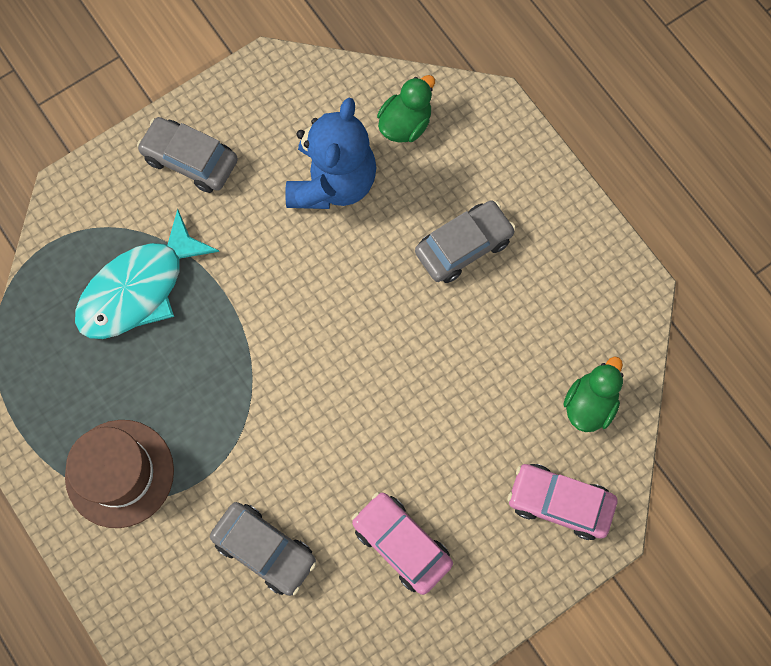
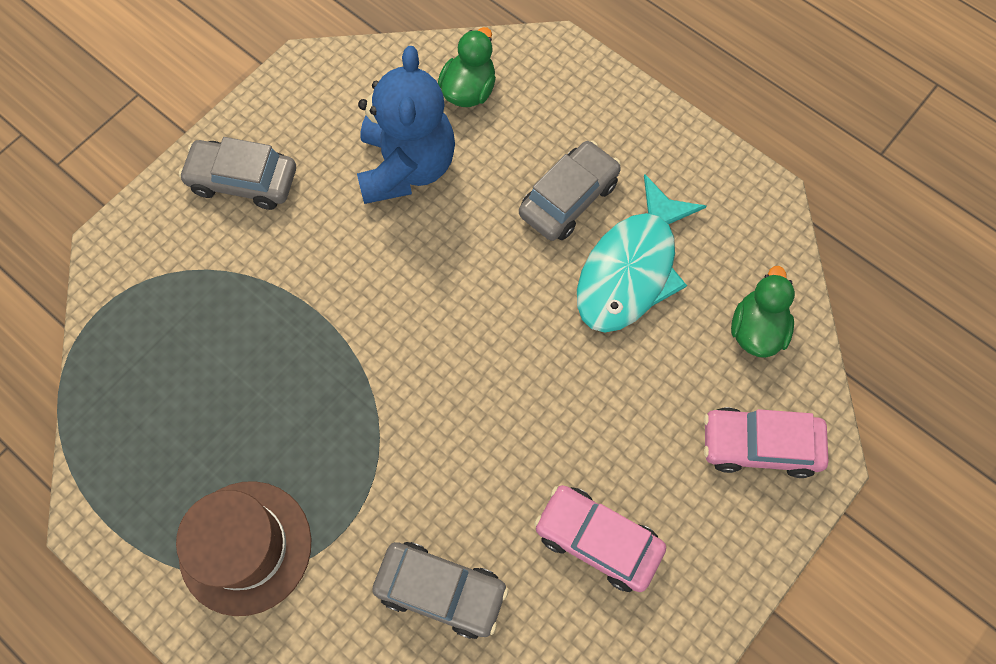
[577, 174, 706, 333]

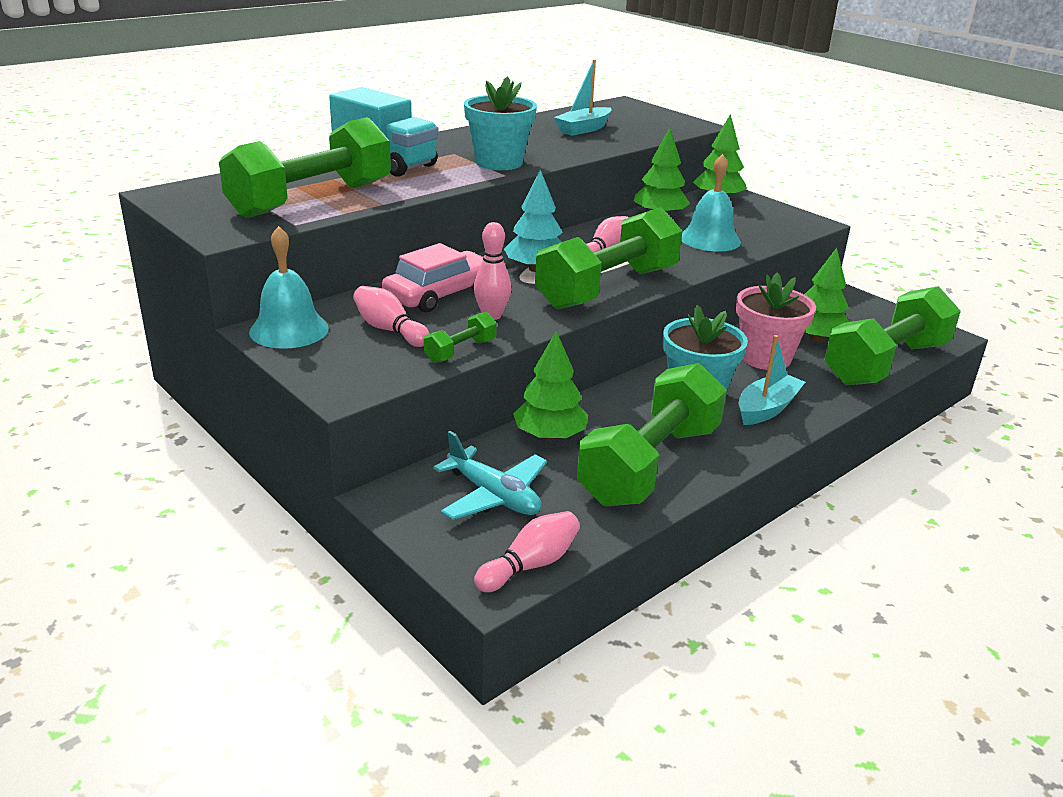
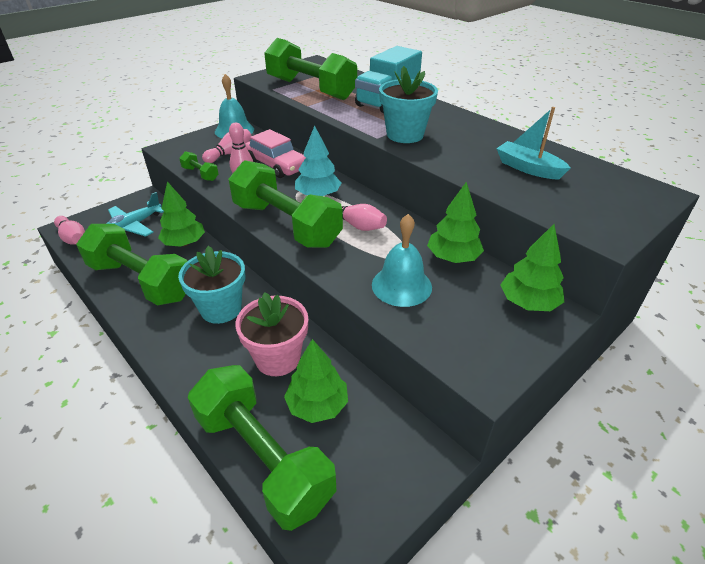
[739, 335, 805, 425] (first image)

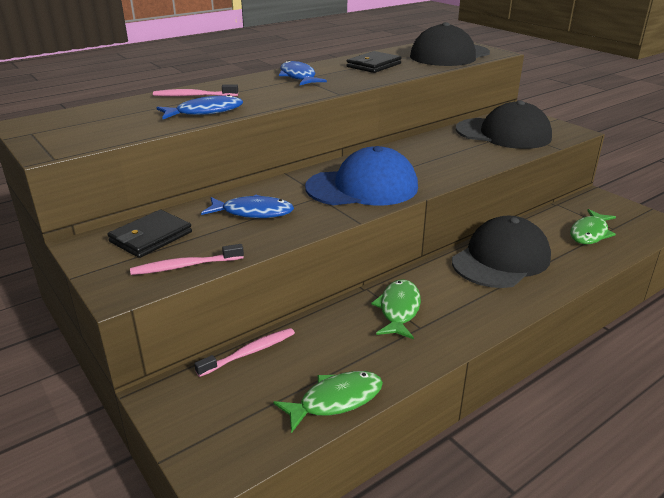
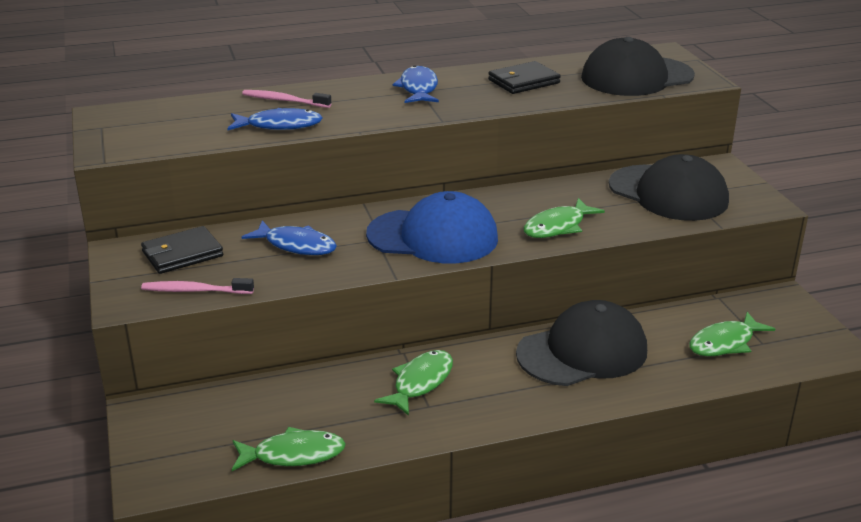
[523, 198, 605, 238]
[194, 328, 295, 377] (first image)

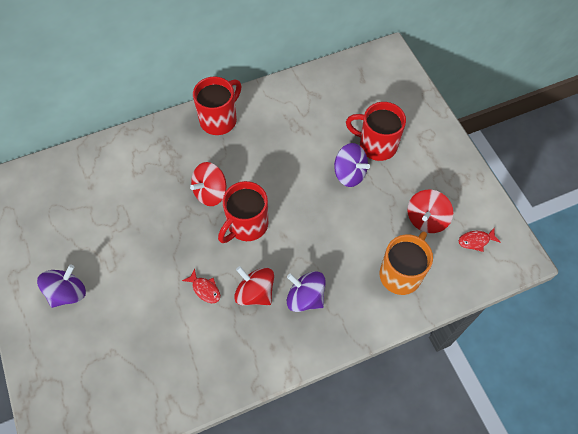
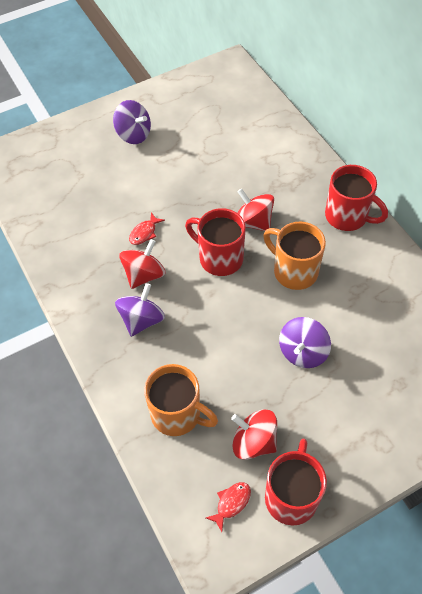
[206, 482, 251, 532]
[263, 221, 326, 290]
[265, 439, 327, 526]

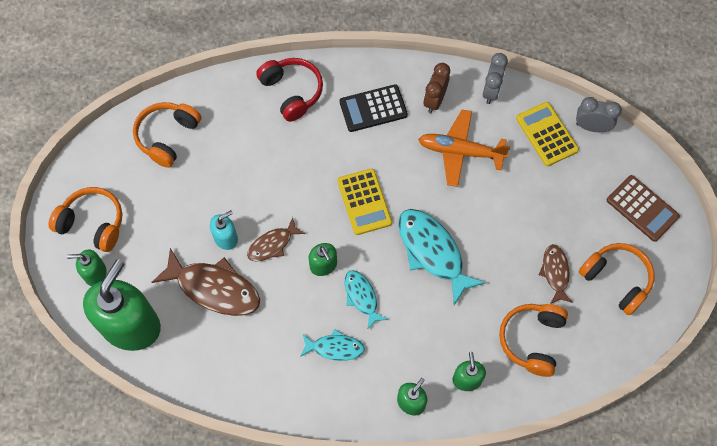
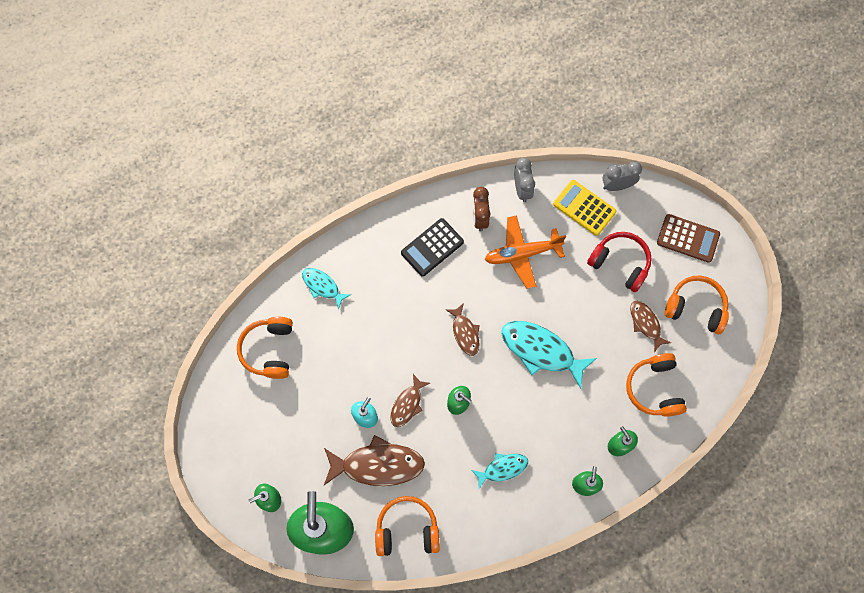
[302, 268, 351, 310]
[375, 496, 440, 556]
[445, 303, 480, 356]
[587, 232, 652, 292]

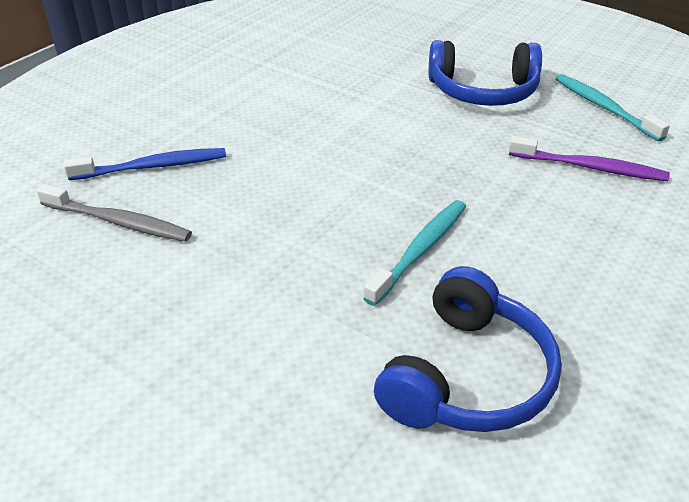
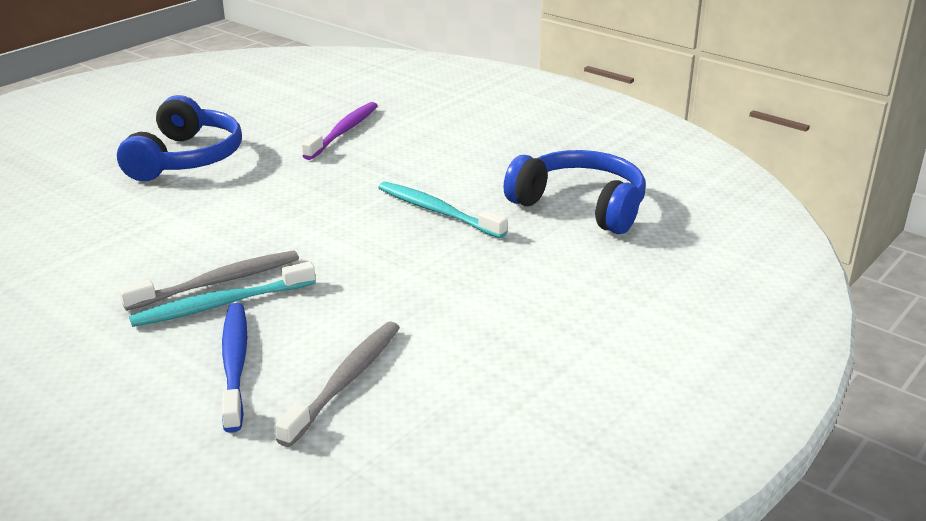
[119, 251, 299, 311]
[129, 261, 315, 327]

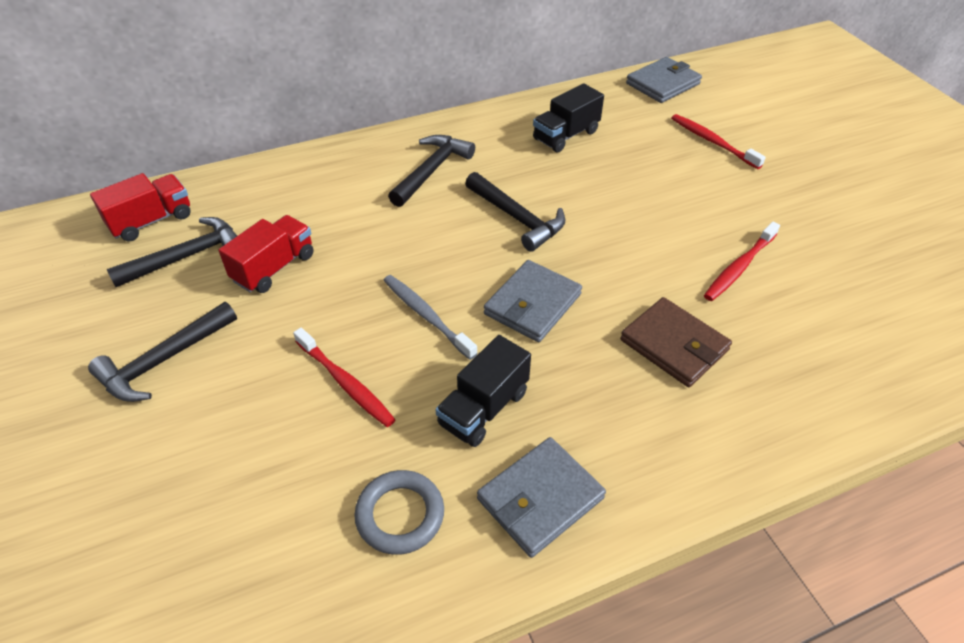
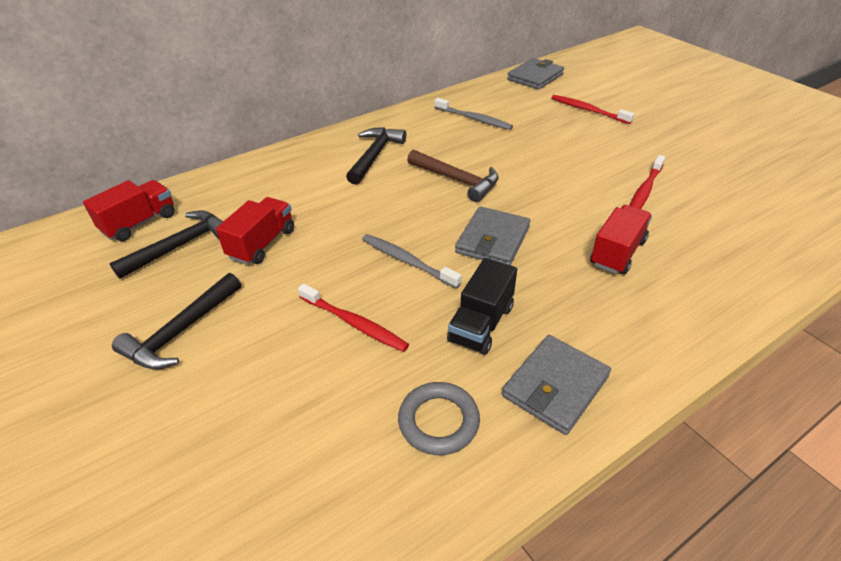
[407, 150, 499, 202]
[434, 98, 513, 130]
[590, 205, 652, 275]

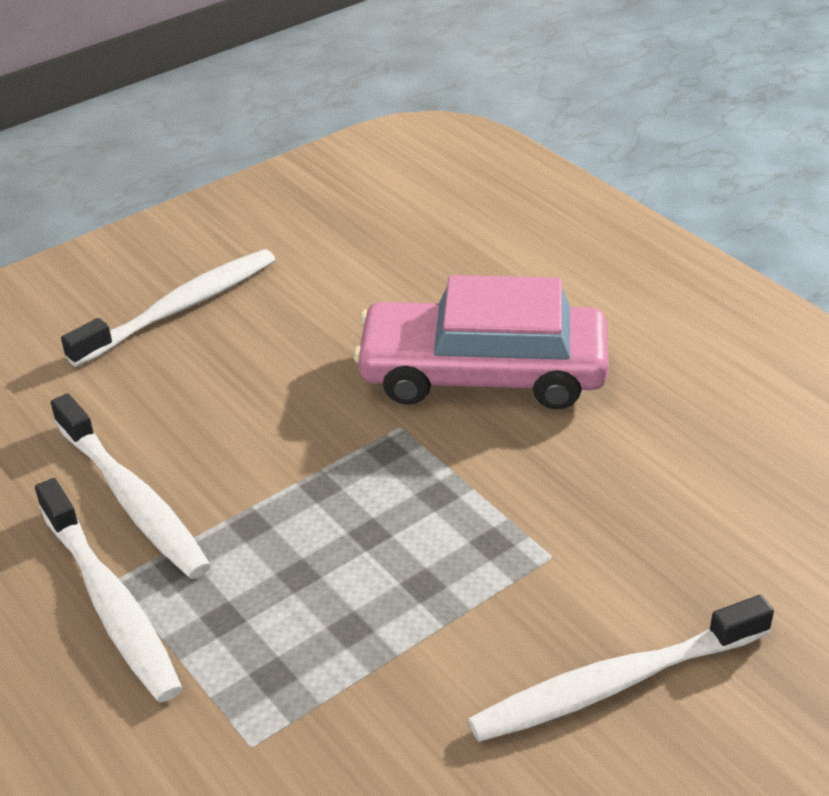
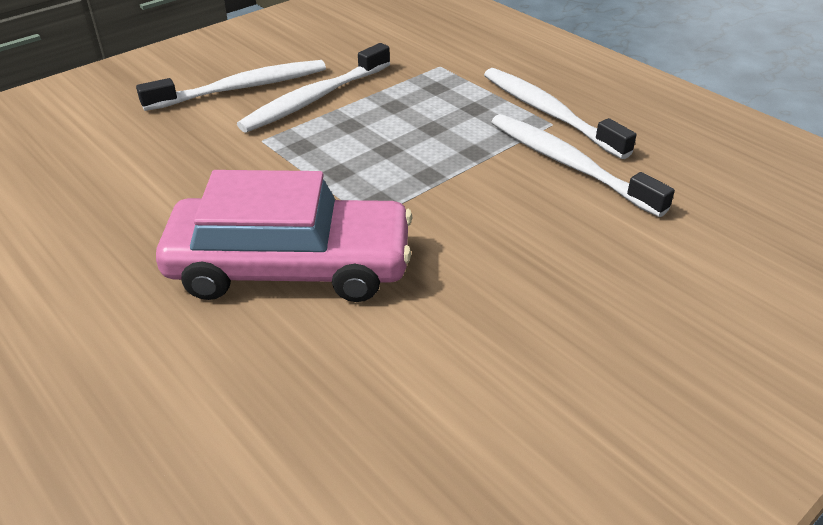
[237, 43, 390, 132]

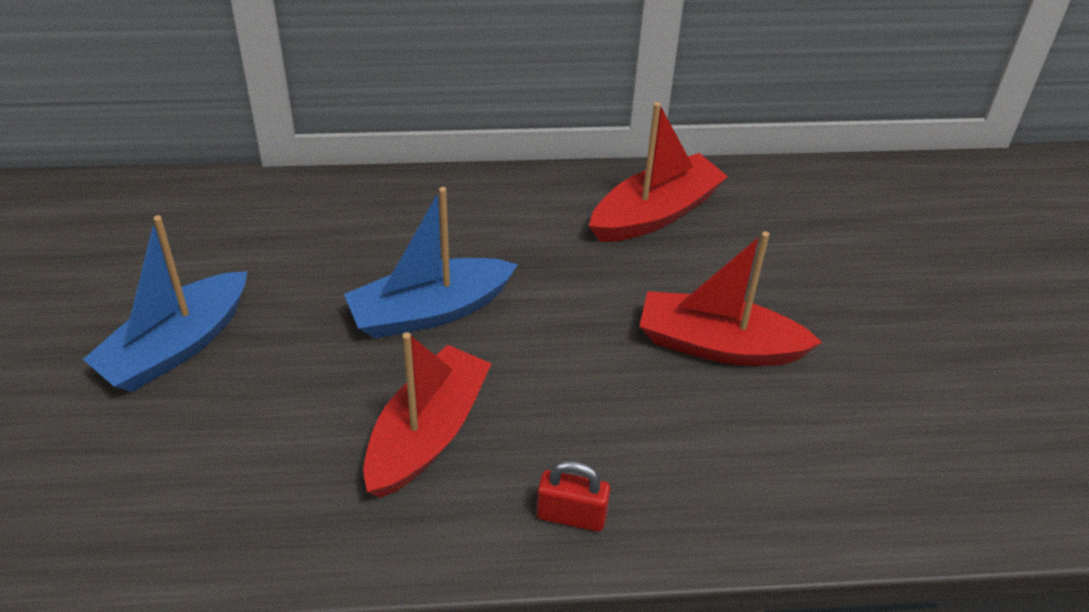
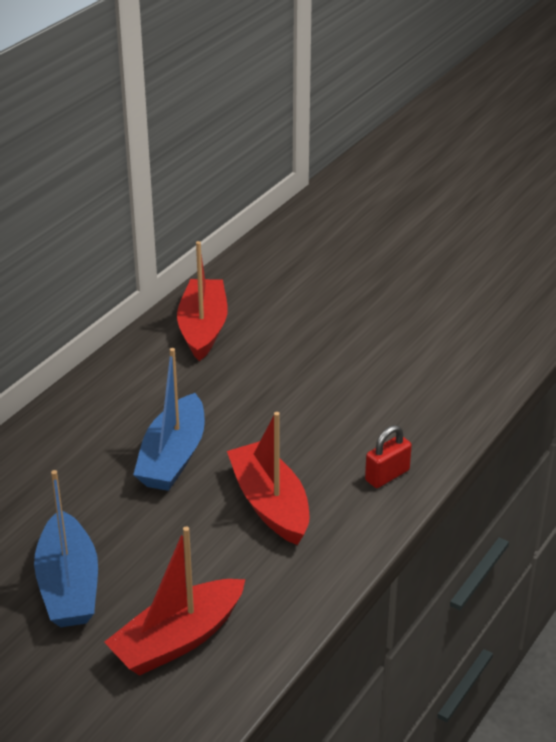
[104, 526, 245, 676]

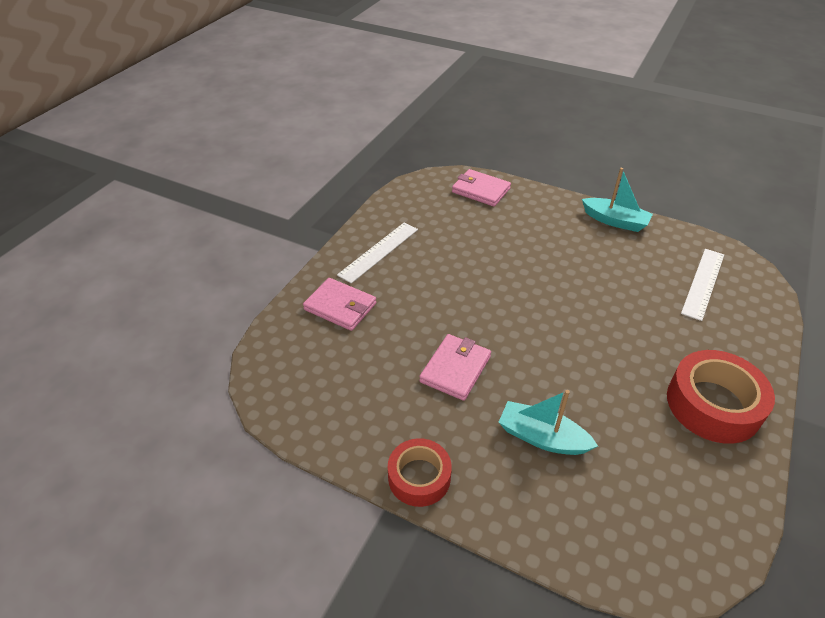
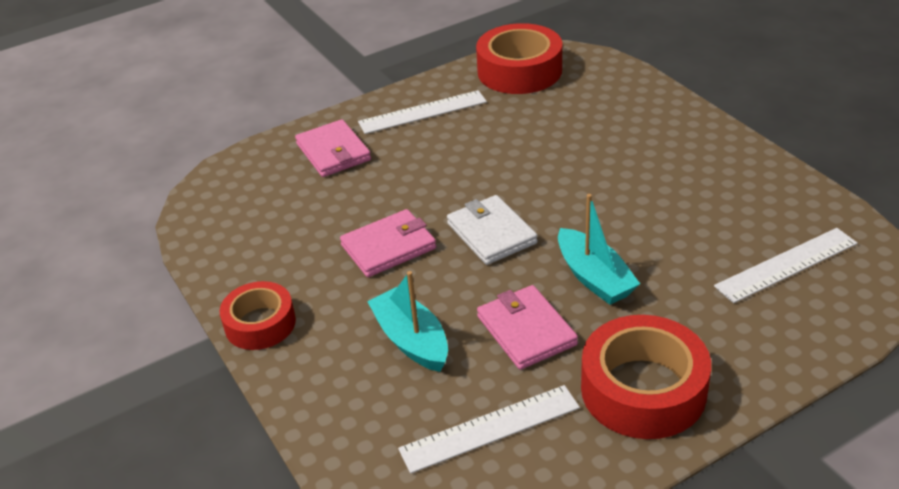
[398, 385, 580, 474]
[447, 195, 538, 265]
[476, 23, 562, 94]
[477, 285, 578, 370]
[558, 194, 640, 305]

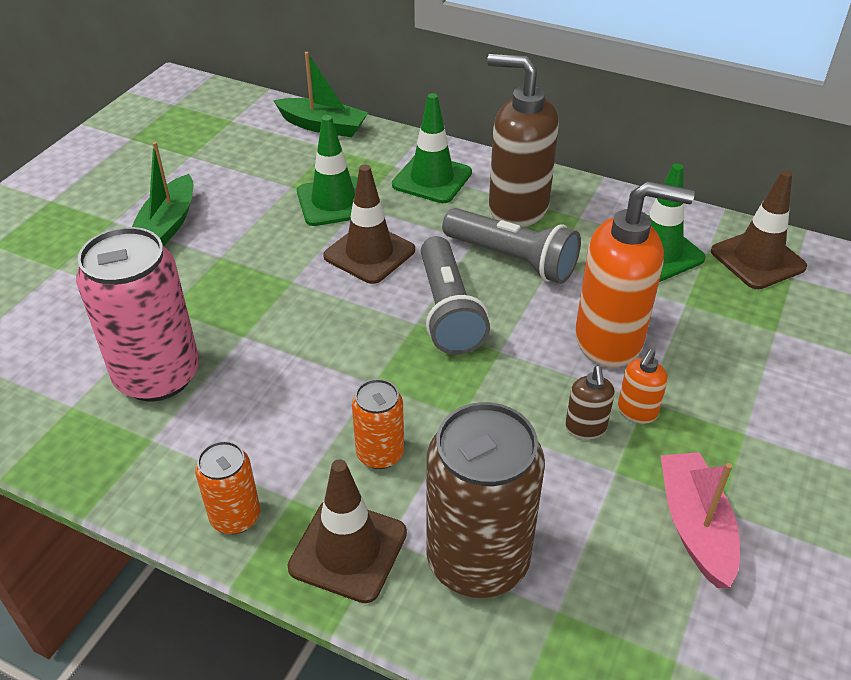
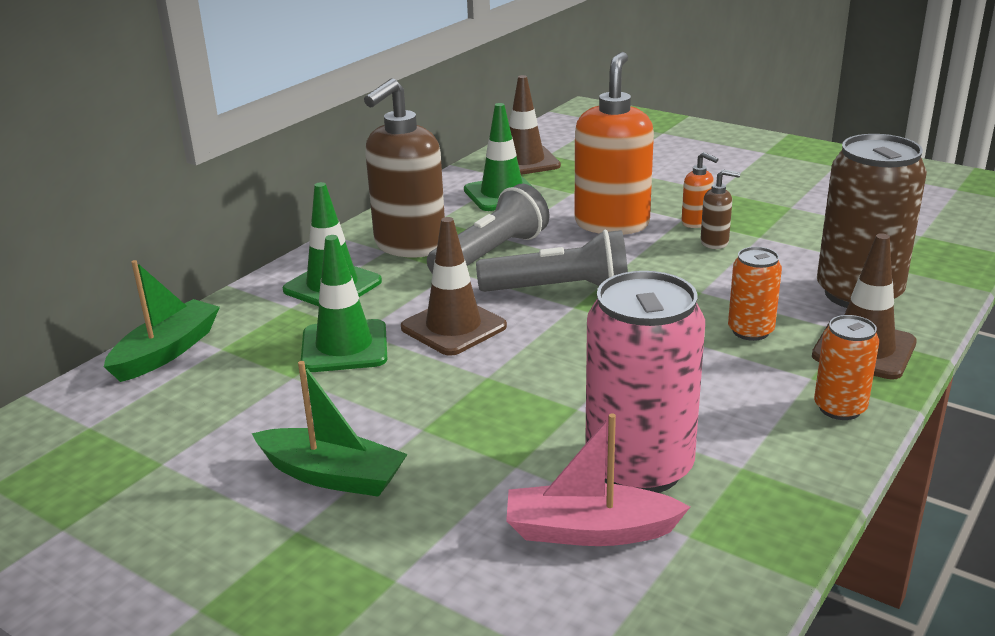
[506, 413, 690, 546]

